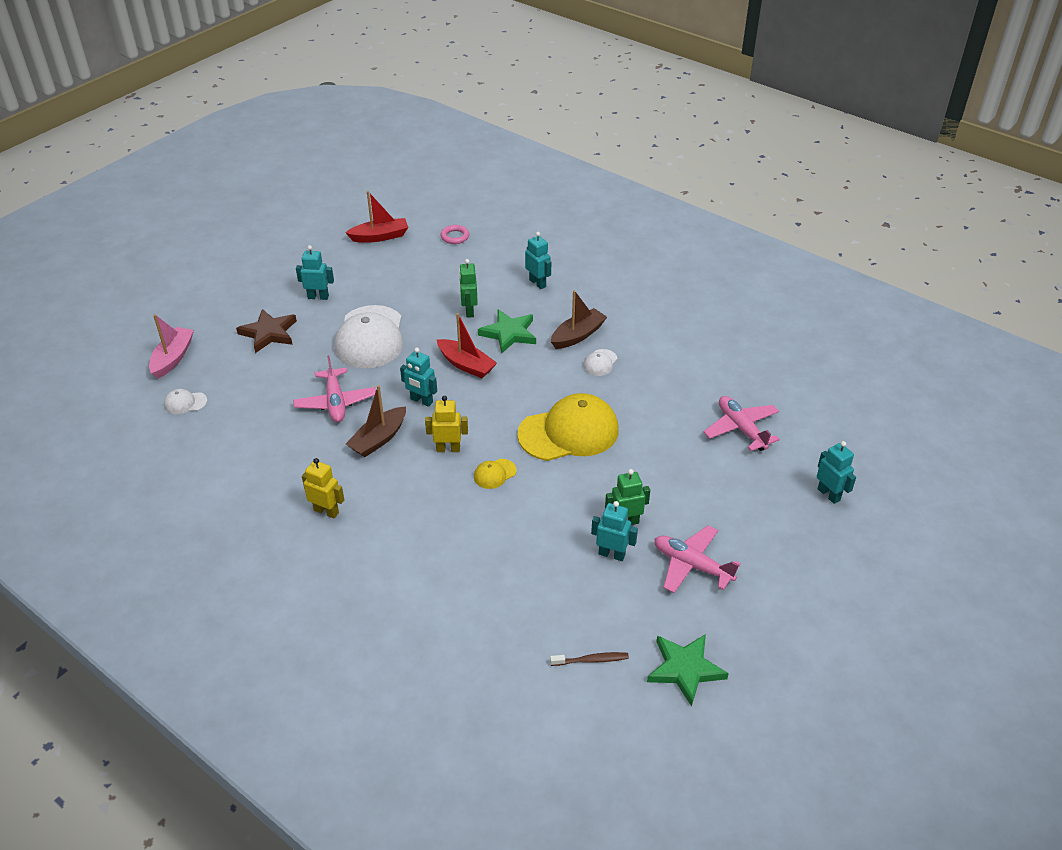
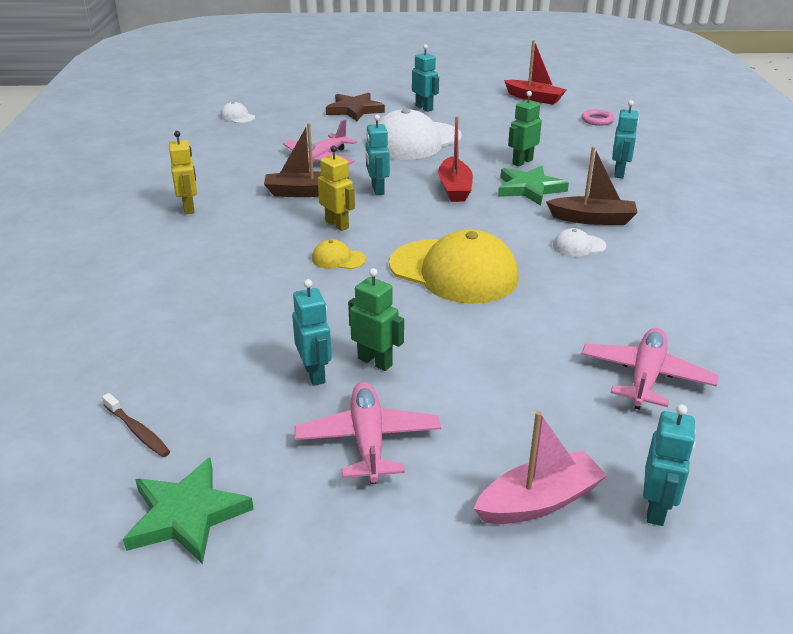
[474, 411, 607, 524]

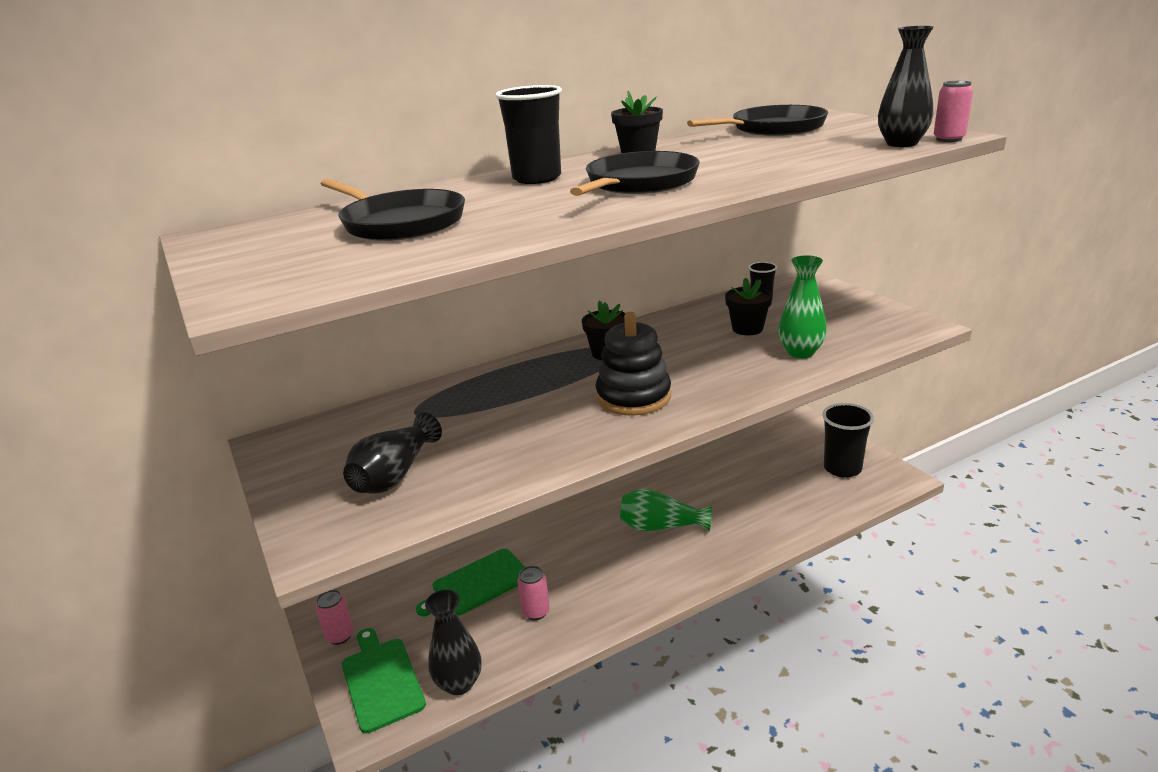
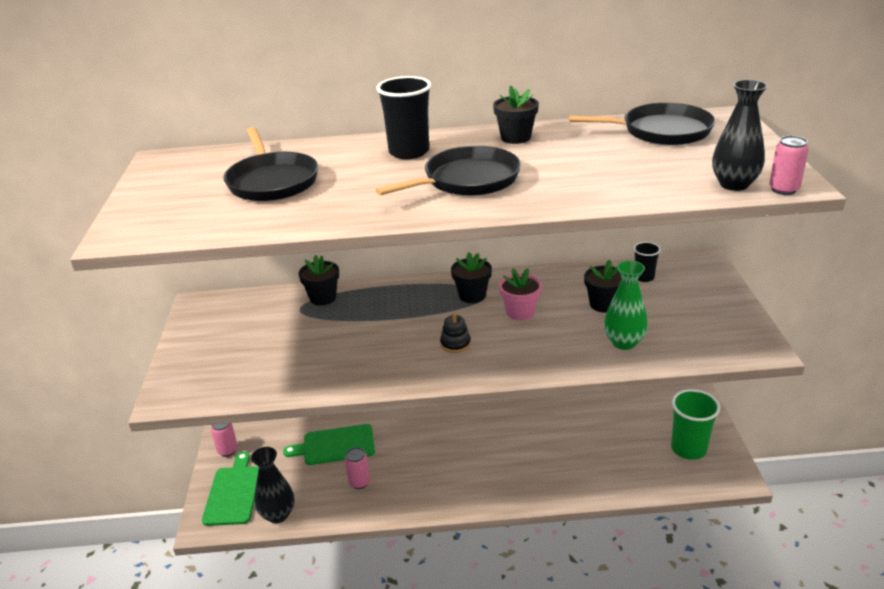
[298, 255, 339, 306]
[440, 313, 471, 353]
[499, 268, 542, 321]
[671, 389, 720, 460]
[343, 413, 442, 494] (first image)
[620, 489, 712, 531] (first image)

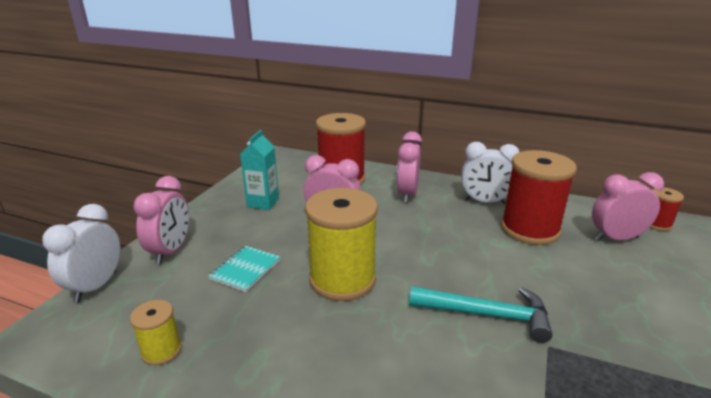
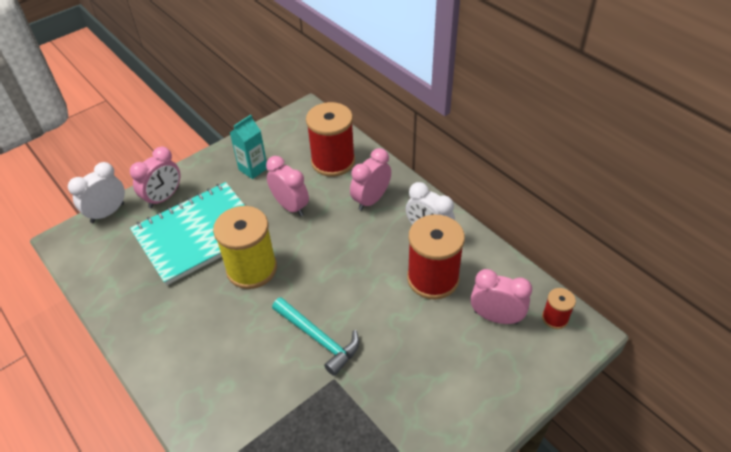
[130, 182, 245, 286]
[130, 300, 182, 366] (first image)

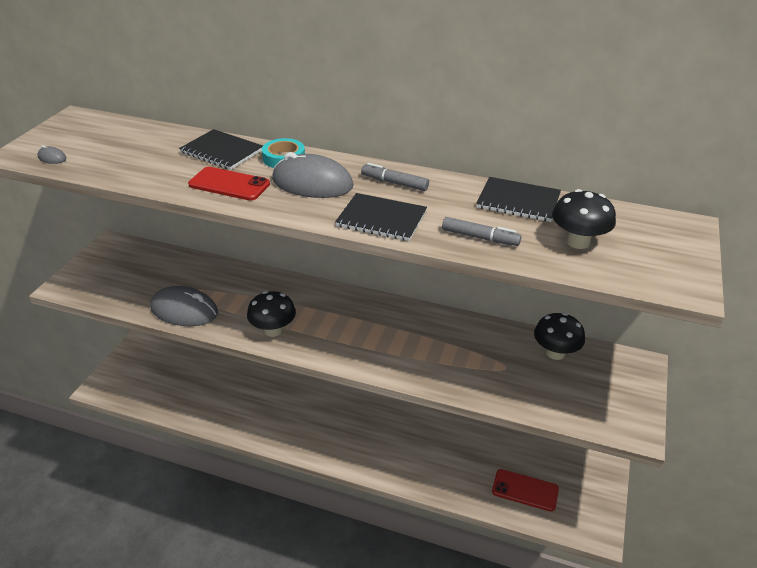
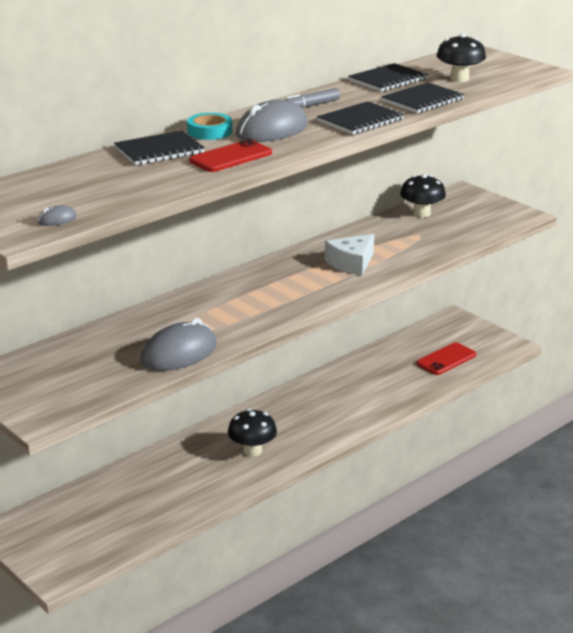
[228, 409, 277, 456]
[325, 234, 374, 275]
[381, 82, 465, 113]

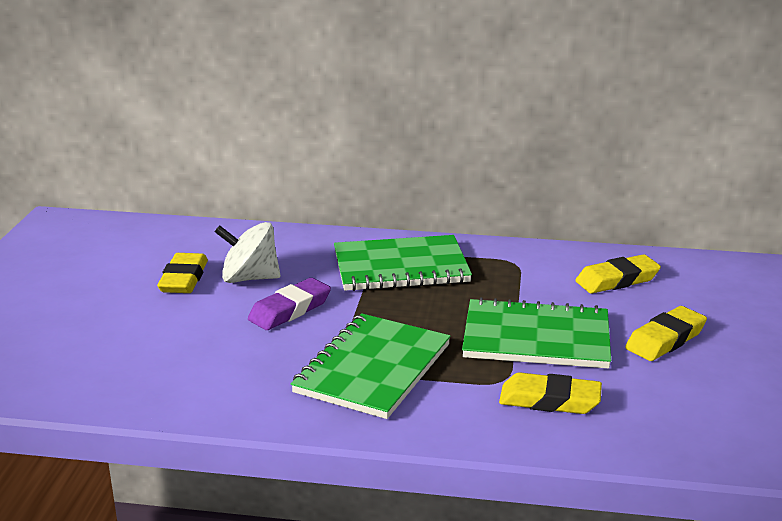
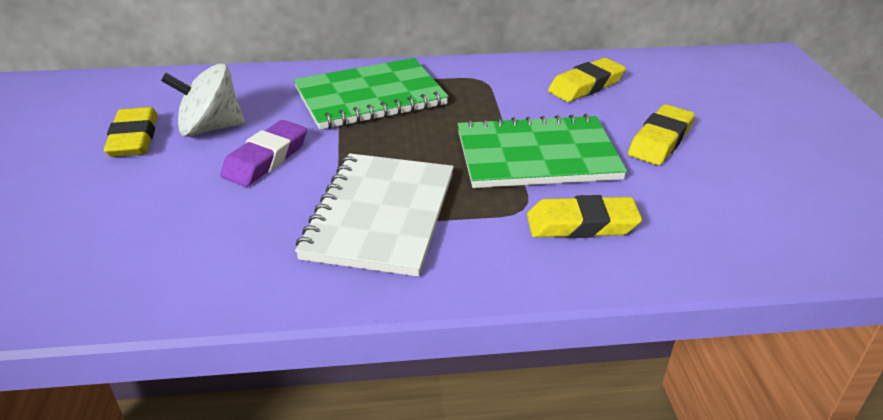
[295, 153, 454, 277]

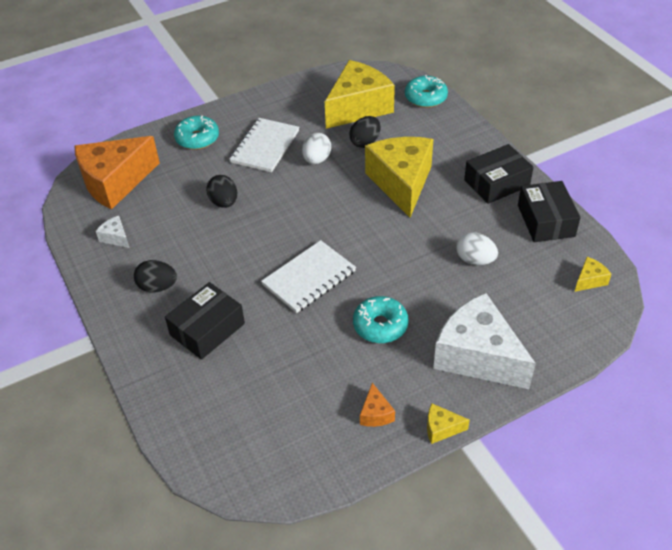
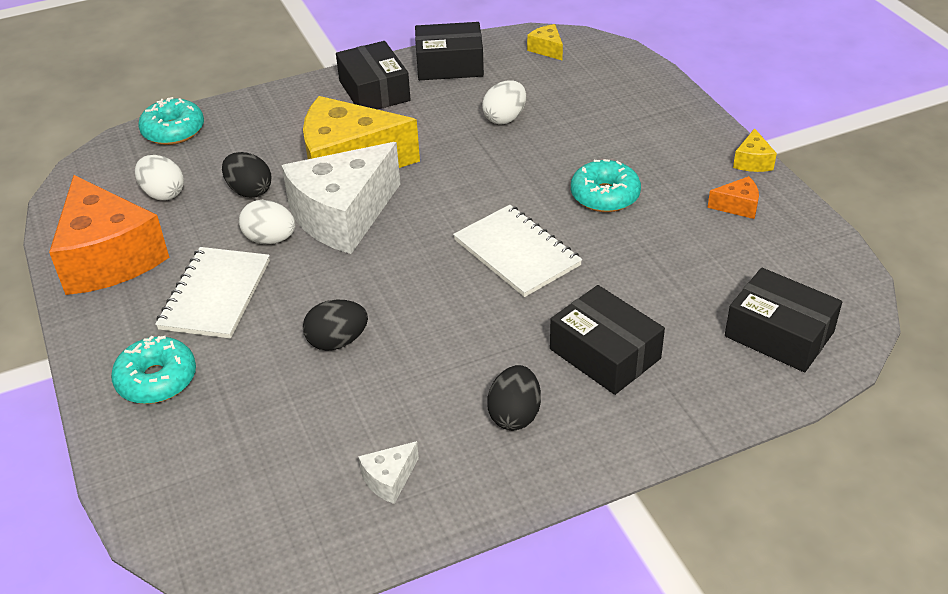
[49, 175, 169, 295]
[135, 155, 184, 200]
[155, 247, 270, 339]
[282, 142, 400, 254]
[725, 267, 842, 372]

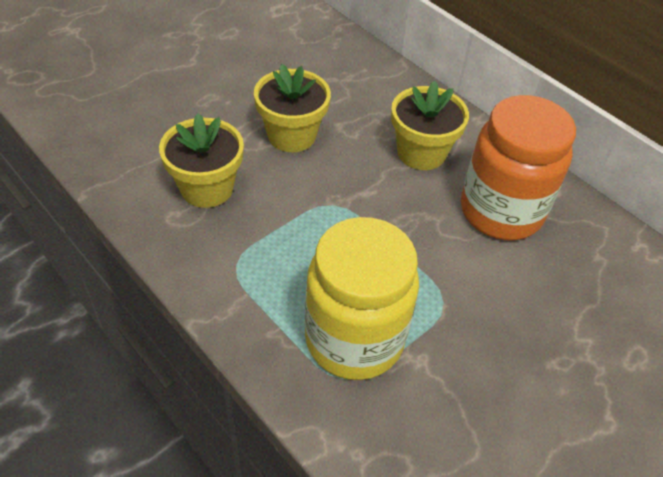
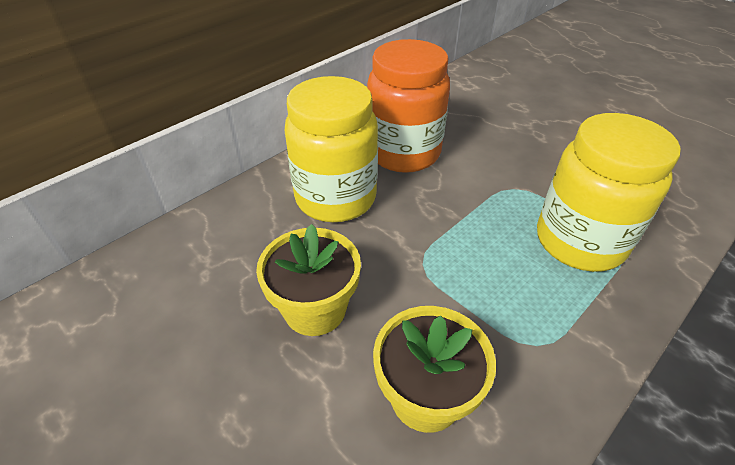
[285, 76, 378, 222]

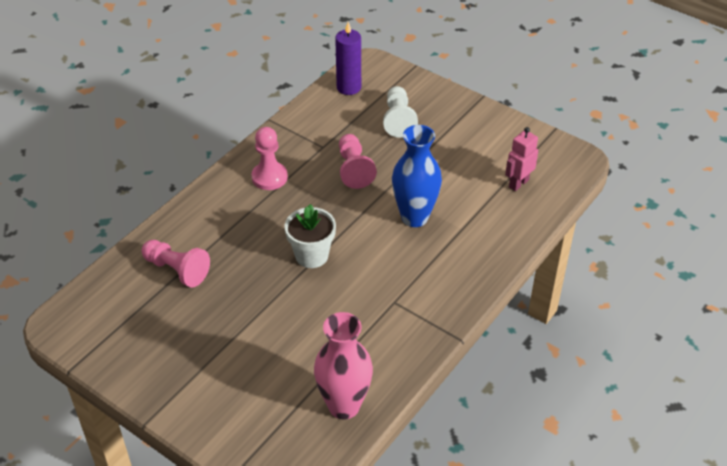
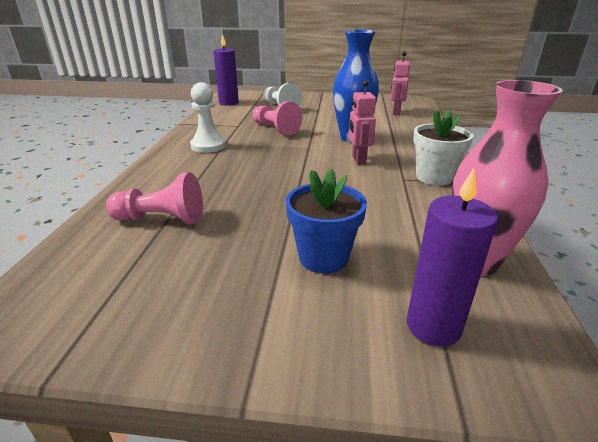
[190, 82, 226, 153]
[285, 168, 367, 273]
[349, 80, 376, 165]
[407, 169, 498, 347]
[413, 110, 473, 186]

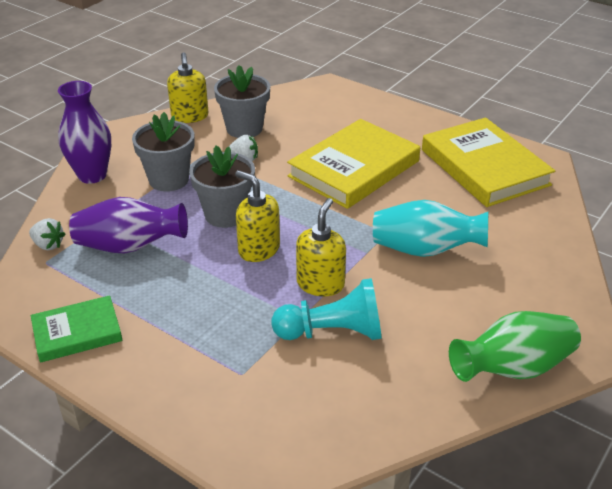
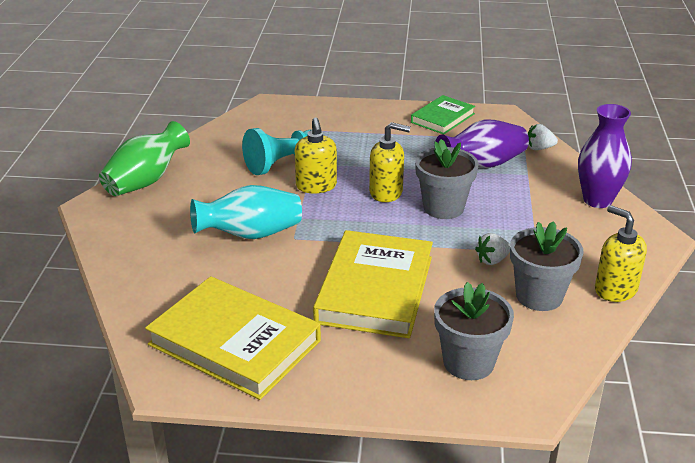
[434, 282, 514, 380]

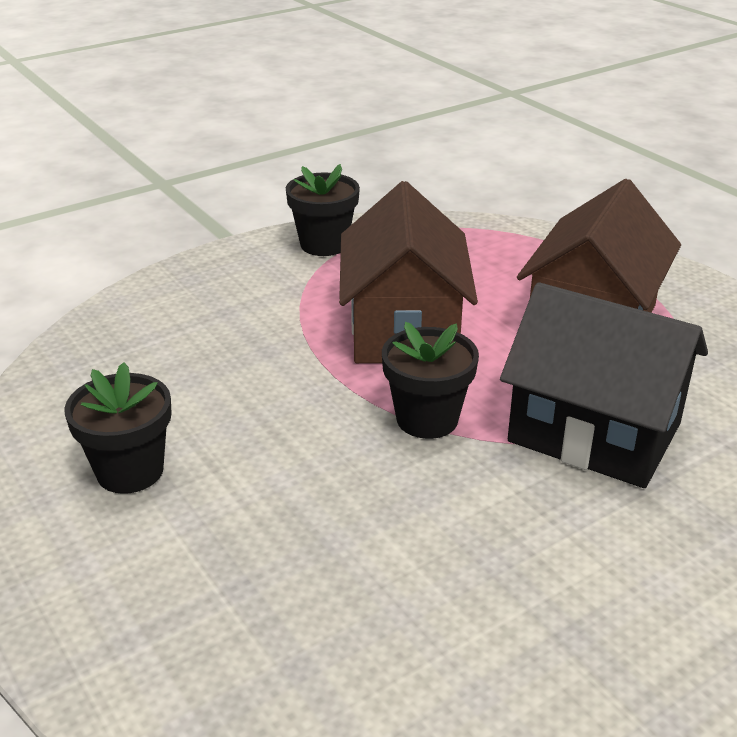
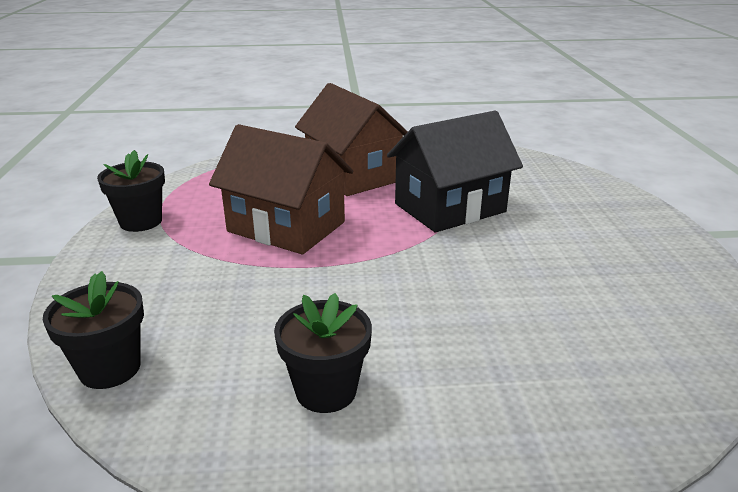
[43, 271, 144, 389]

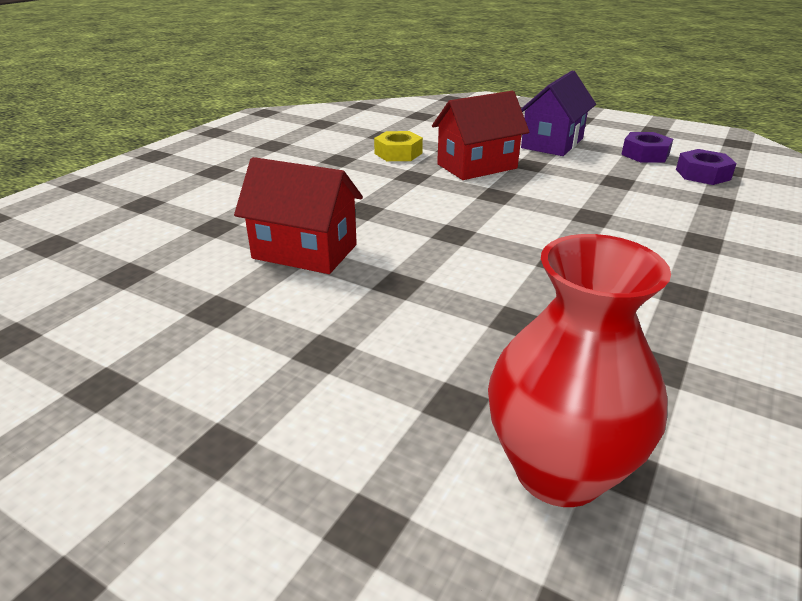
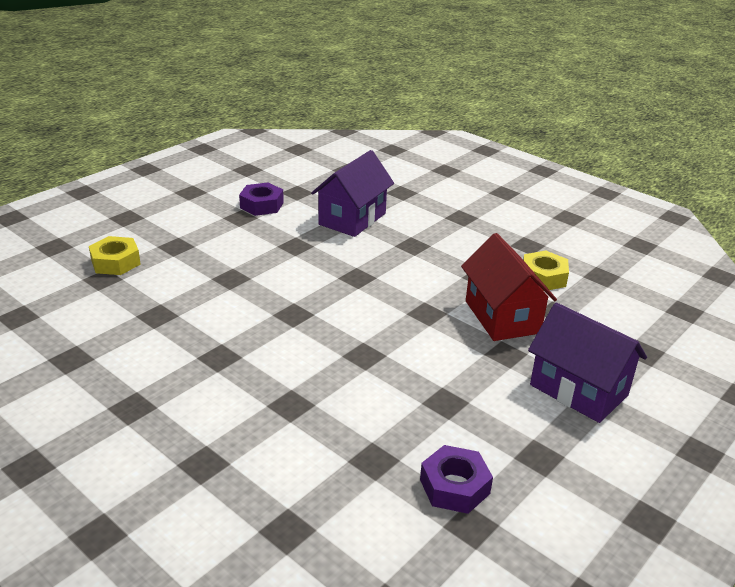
[89, 236, 141, 275]
[239, 183, 284, 216]
[311, 150, 394, 237]

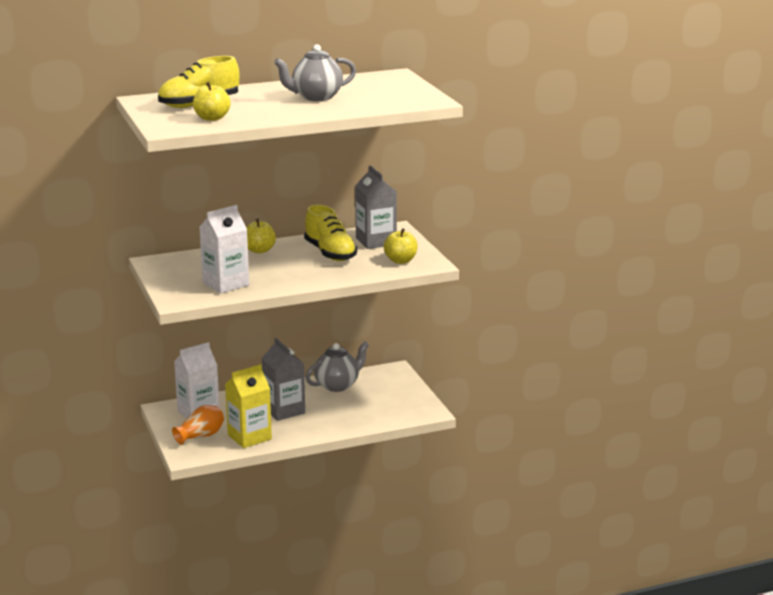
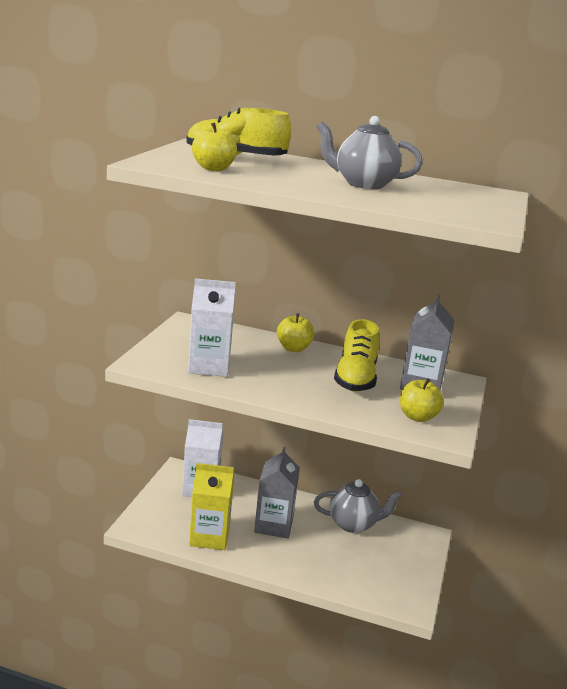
[172, 405, 224, 445] (first image)

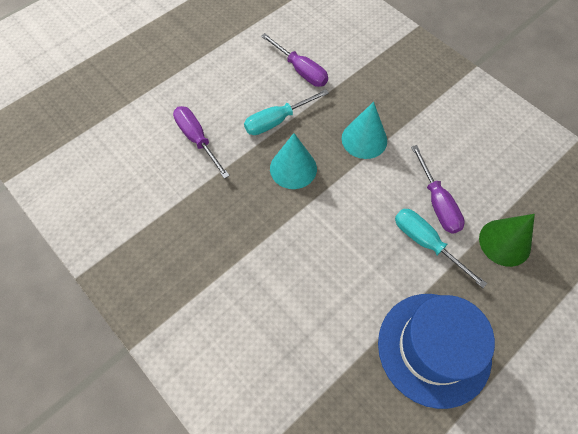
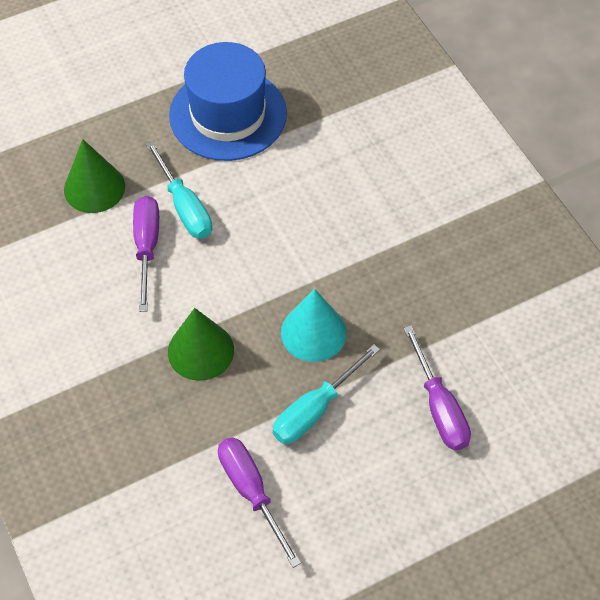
[168, 308, 234, 381]
[273, 344, 380, 444]

